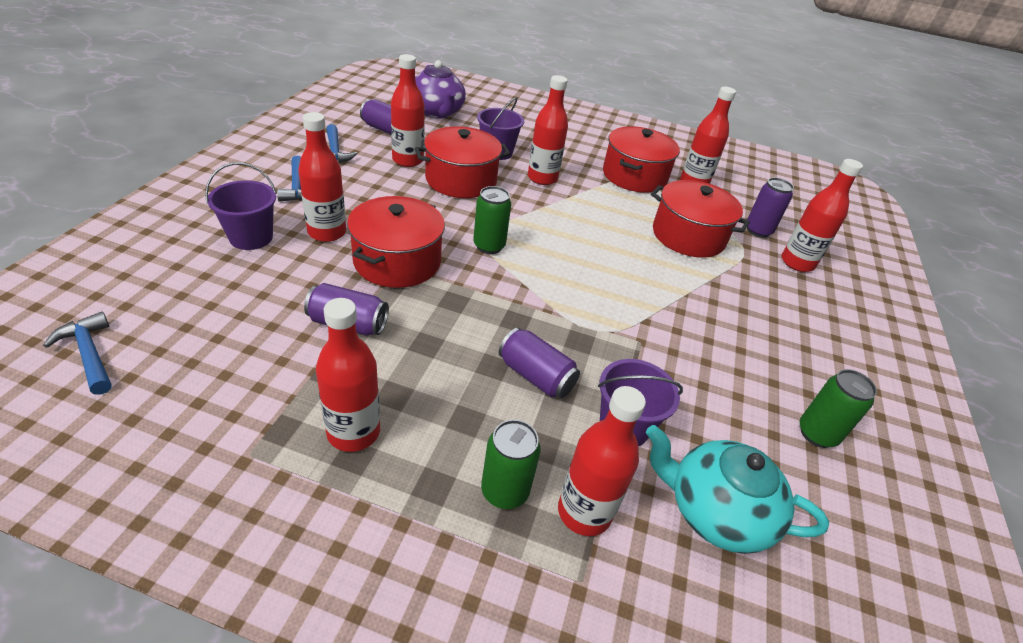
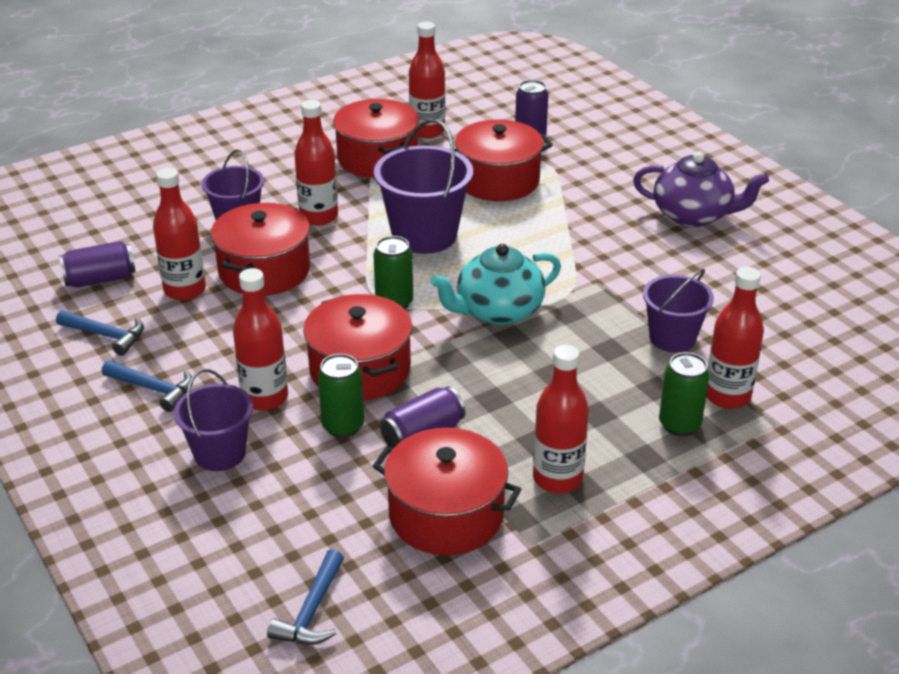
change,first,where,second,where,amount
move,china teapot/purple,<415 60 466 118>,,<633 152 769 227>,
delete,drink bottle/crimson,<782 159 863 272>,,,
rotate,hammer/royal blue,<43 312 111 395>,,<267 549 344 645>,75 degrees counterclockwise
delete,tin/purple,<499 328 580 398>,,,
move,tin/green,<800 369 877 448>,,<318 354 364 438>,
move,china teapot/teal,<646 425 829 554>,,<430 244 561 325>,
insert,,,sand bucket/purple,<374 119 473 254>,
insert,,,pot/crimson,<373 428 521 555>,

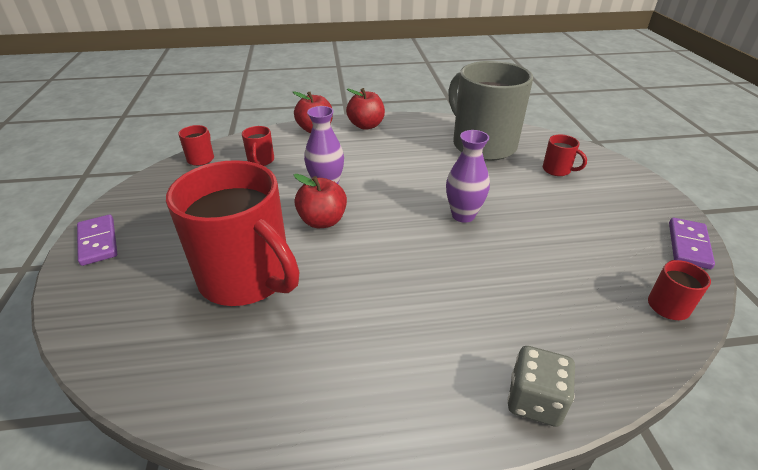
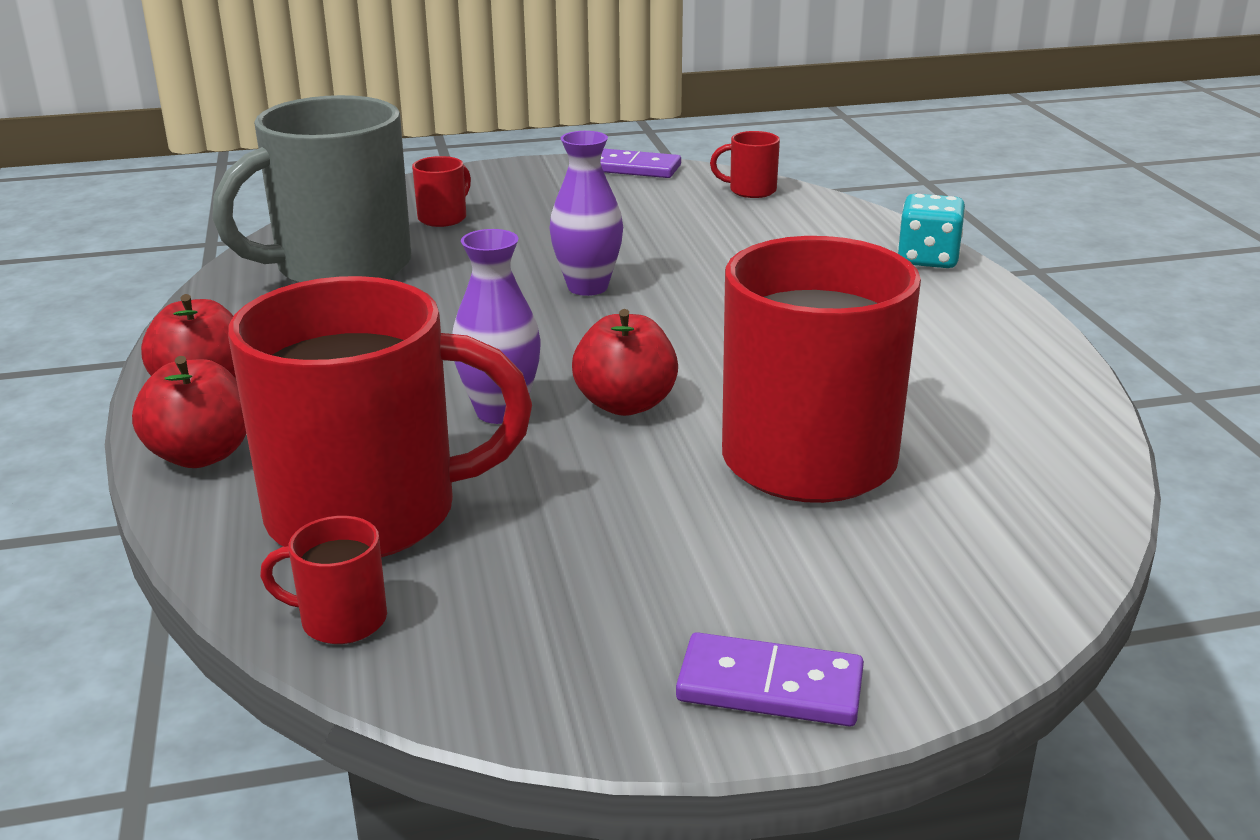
change,first,where,second,where,amount
resize,coffee mug/crimson,<242 126 274 166>,,<228 276 532 557>,x2.50
rotate,domino piece/purple,<77 215 117 266>,,<676 632 864 727>,45 degrees clockwise
recolor,dice/grey,<508 346 575 427>,dice/teal,<897 194 966 268>,

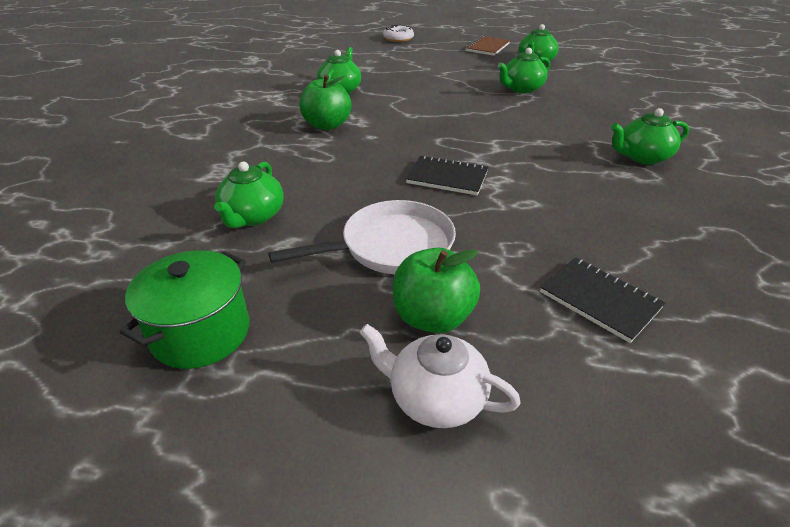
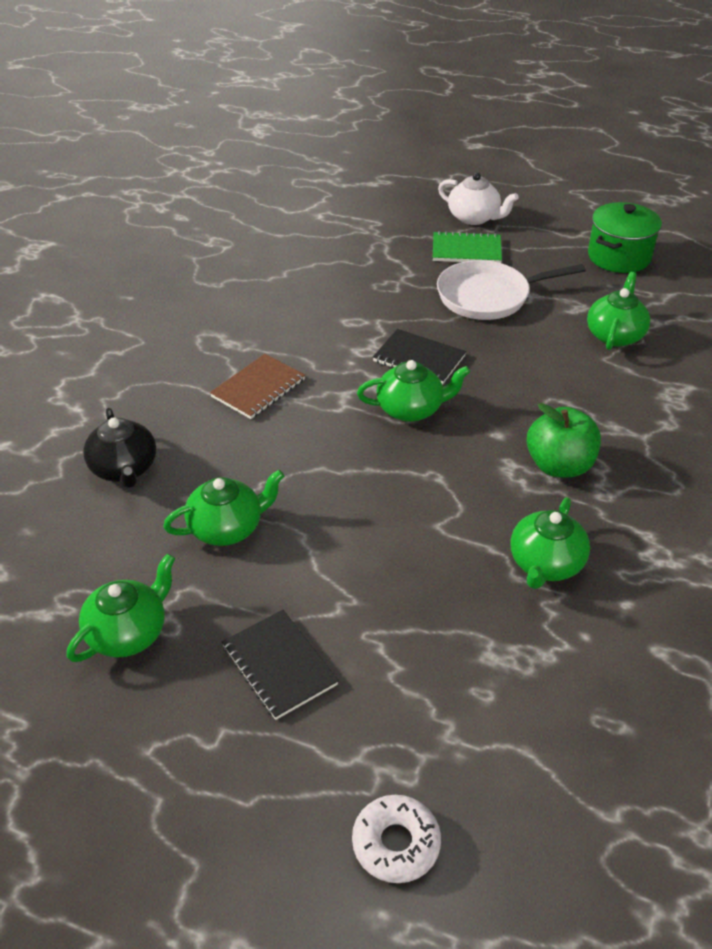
change,first,where,second,where,amount
move,exercise book/dark brown,<465 36 510 56>,,<210 354 305 419>,
move,china teapot/green,<611 108 689 164>,,<357 360 470 422>,
replace,apple/green,<393 248 480 333>,exercise book/green,<433 231 502 263>,
move,exercise book/ebony,<540 257 665 343>,,<222 610 339 720>,
insert,,,china teapot/ebony,<83 408 156 488>,

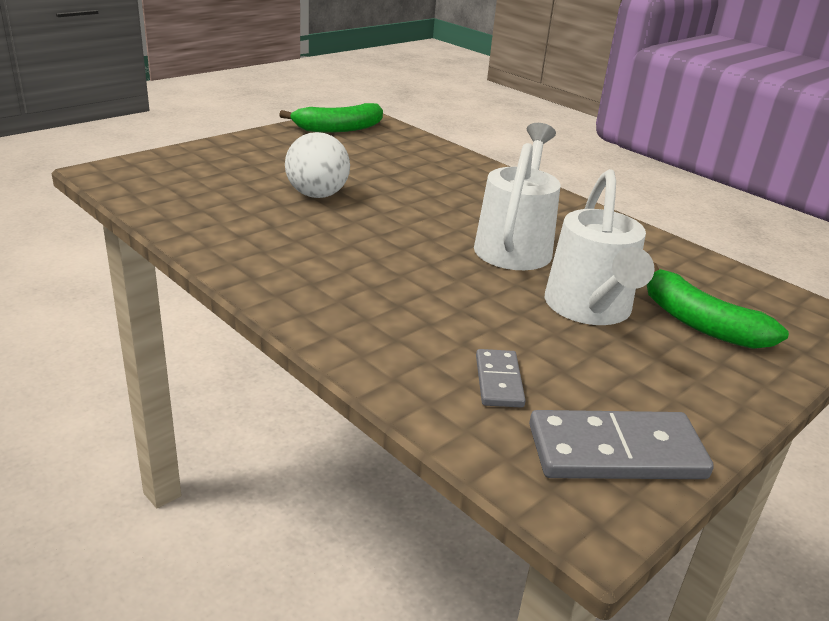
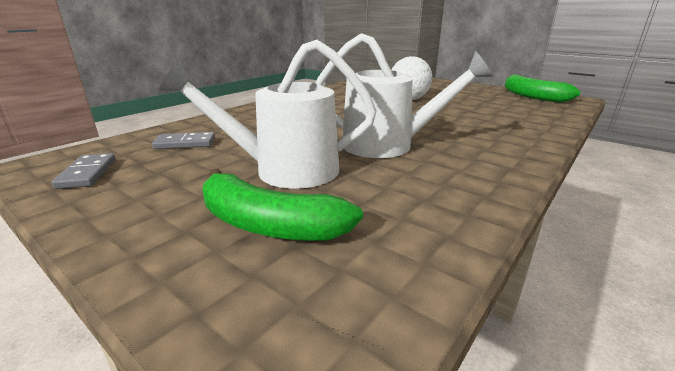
change,first,where,second,where,amount
rotate,banana/green,<647 263 789 349>,,<202 169 363 241>,105 degrees counterclockwise
resize,domino piece/grey,<529 410 714 479>,,<52 153 116 189>,x0.56

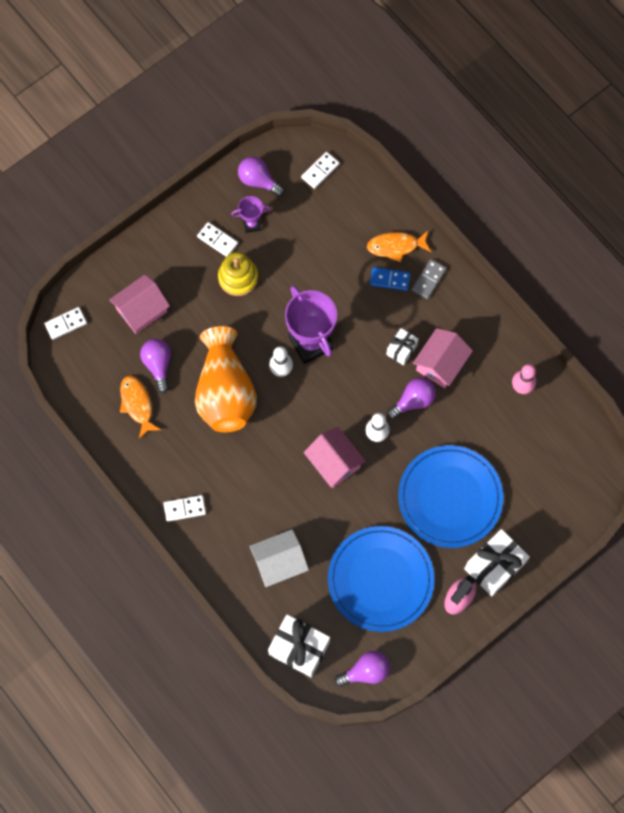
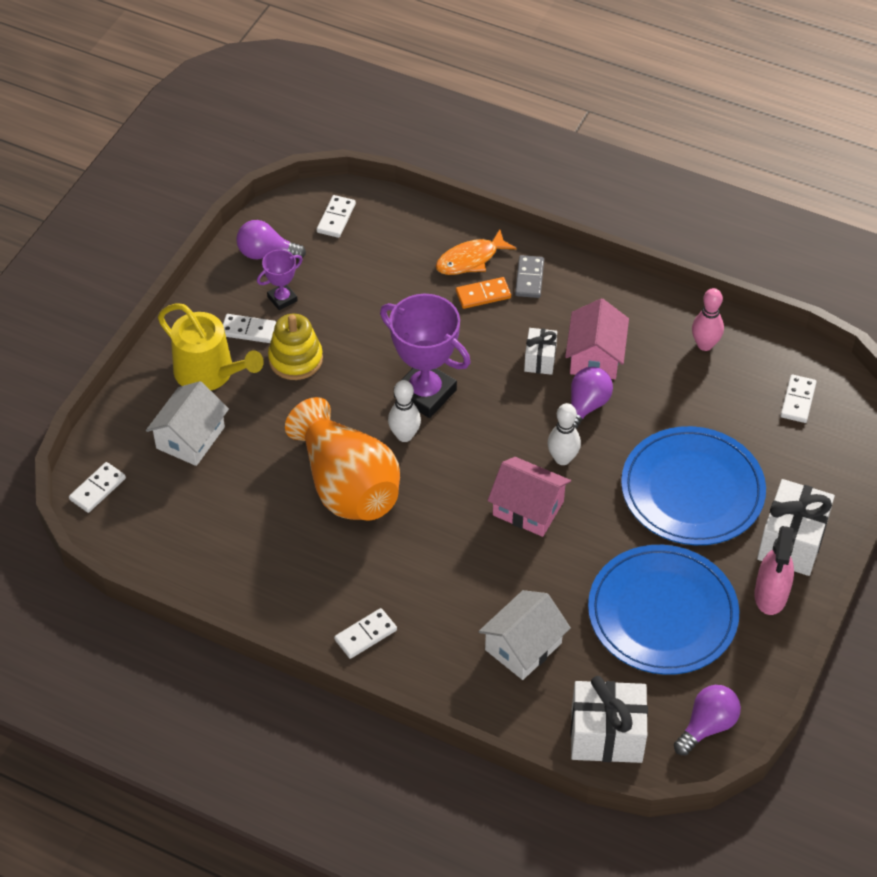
change,first,where,second,where,amount
recolor,domino piece/royal blue,<370 267 410 291>,domino piece/orange-coloured,<456 277 511 309>,
recolor,cottage/rosy,<109 275 170 334>,cottage/snow-white,<146 381 229 466>,
delete,light bulb/purple,<140 339 171 393>,,,
delete,toy fish/orange-coloured,<120 376 161 439>,,,
insert,,,sprinkling can/bright yellow,<158 303 264 390>,
insert,,,domino piece/snow-white,<781 375 816 423>,

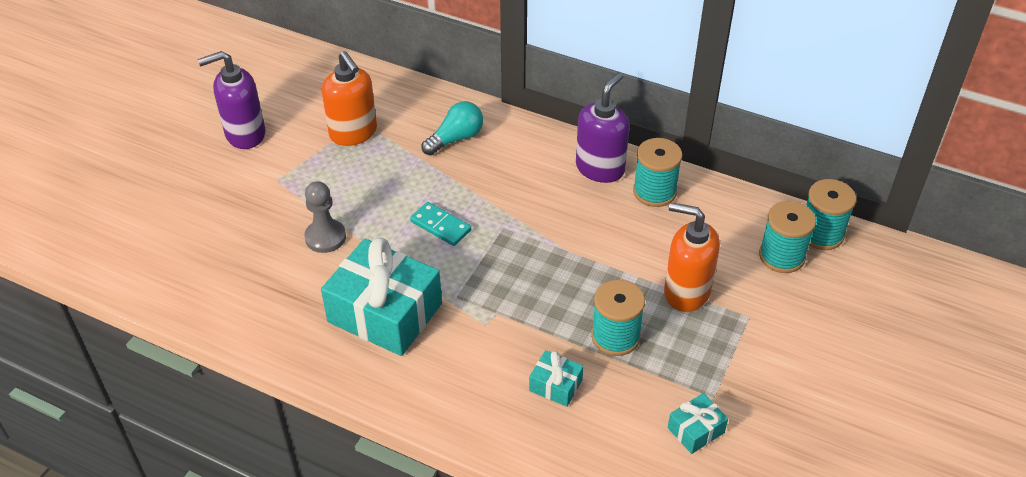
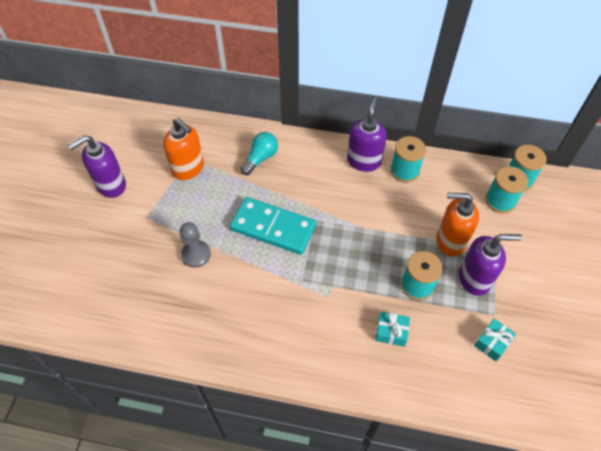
change,first,where,second,where,amount
resize,domino piece/teal,<410 202 471 246>,,<230 197 316 255>,x1.95
delete,gift/teal,<321 238 442 356>,,,
insert,,,pump bottle/purple,<459 234 522 296>,

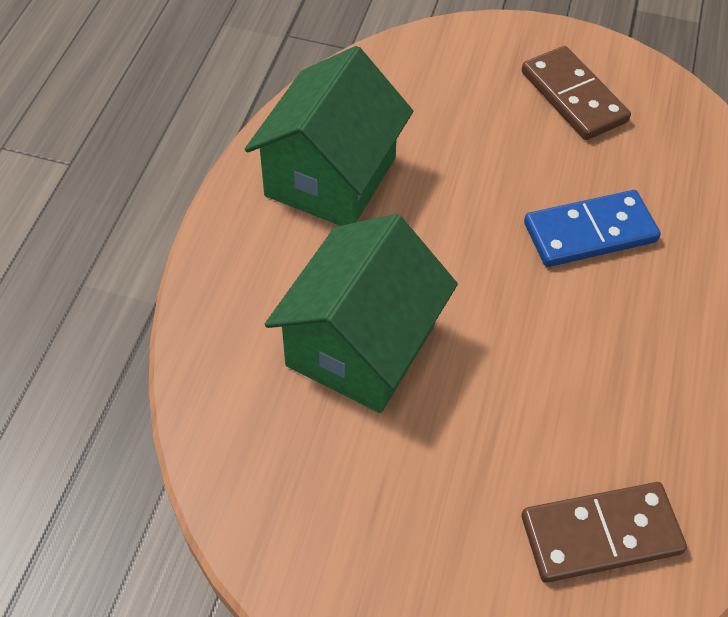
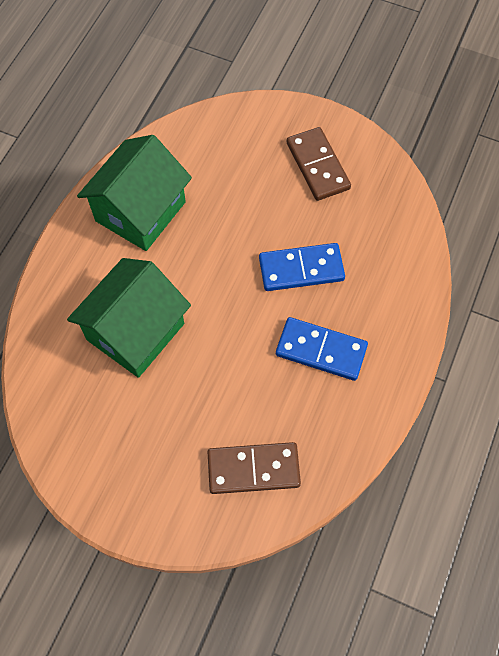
change,first,where,second,where,amount
insert,,,domino piece/royal blue,<276 317 368 381>,

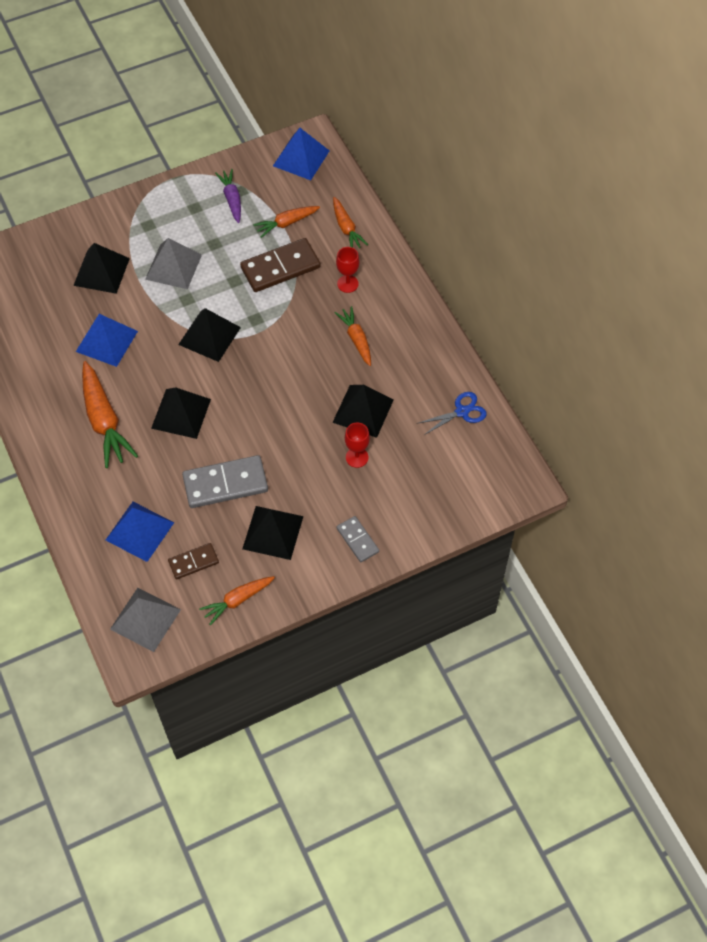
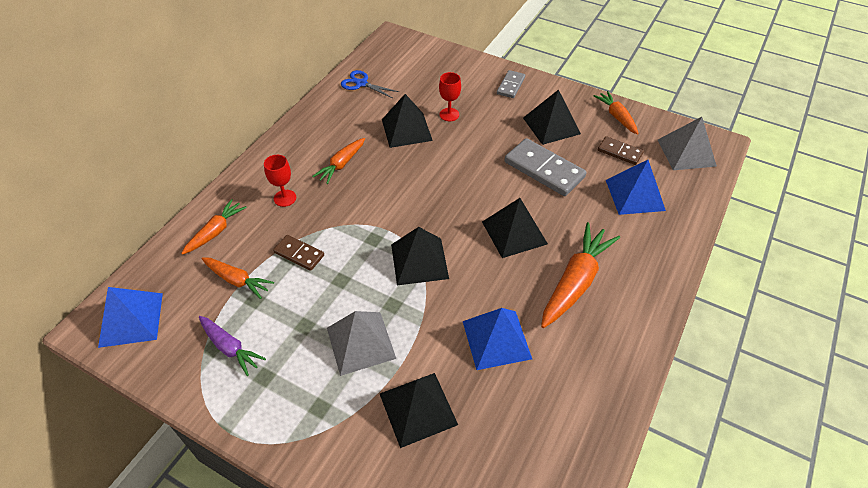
change,first,where,second,where,amount
rotate,carrot/purple,<215 169 241 223>,,<199 316 266 376>,90 degrees counterclockwise
resize,domino piece/dark brown,<240 238 321 292>,,<273 235 324 271>,x0.56
rotate,carrot/orange-coloured,<199 576 275 625>,,<594 91 639 135>,135 degrees counterclockwise

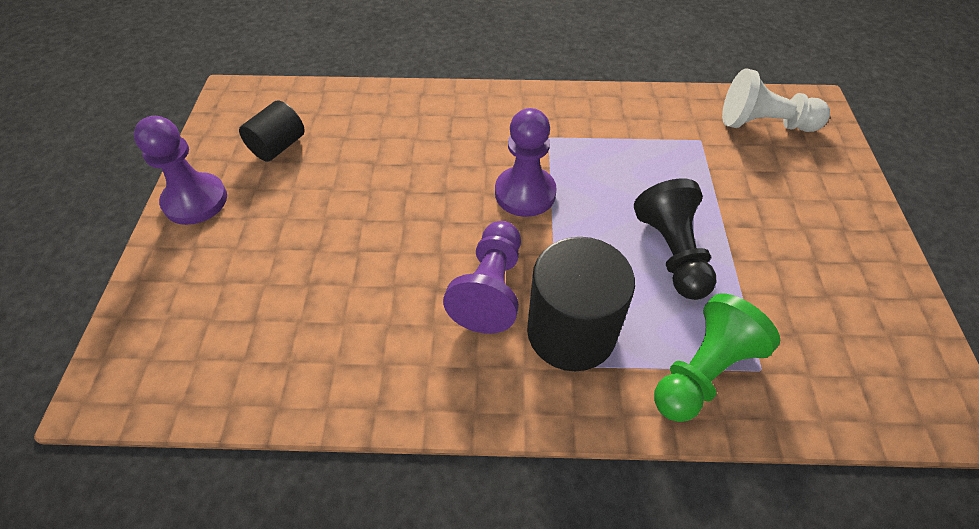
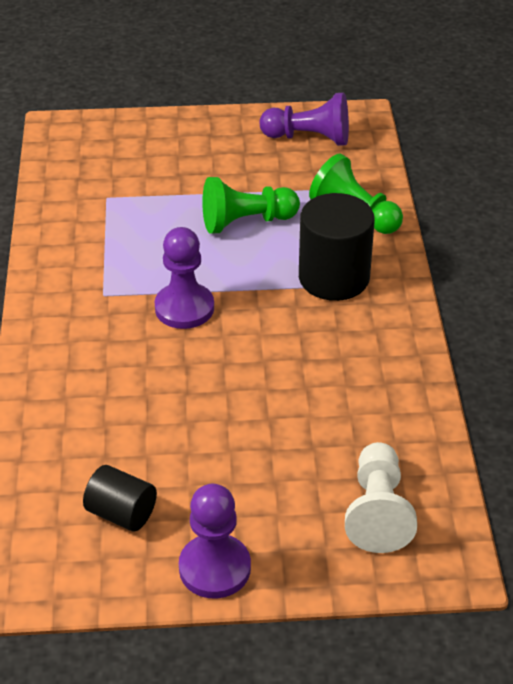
change,first,where,second,where,amount
move,game pawn/snow-white,<722 68 830 132>,,<345 442 417 553>,
recolor,game pawn/ebony,<634 178 716 300>,game pawn/green,<202 177 300 234>,
move,game pawn/purple,<443 221 521 334>,,<260 93 349 146>,

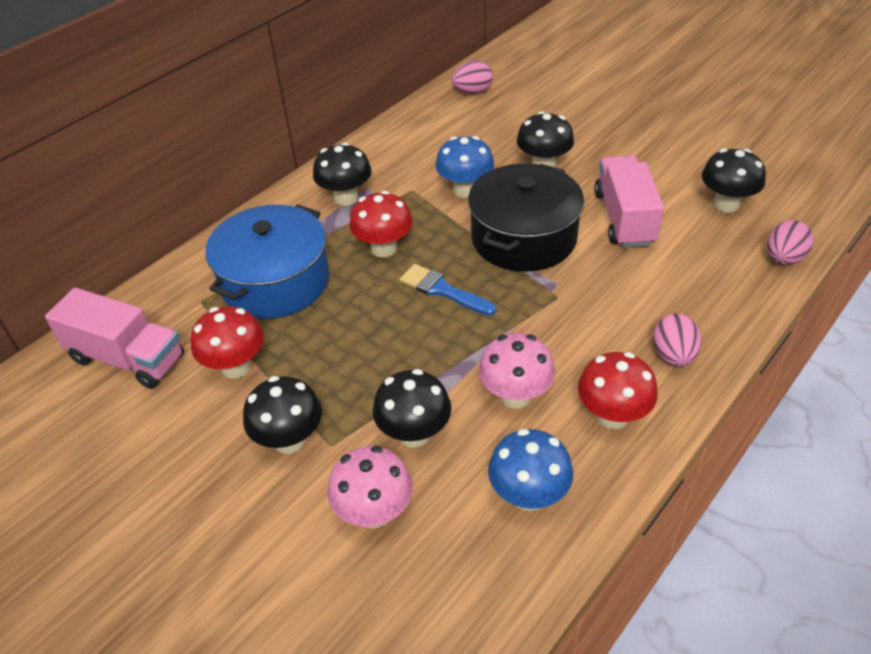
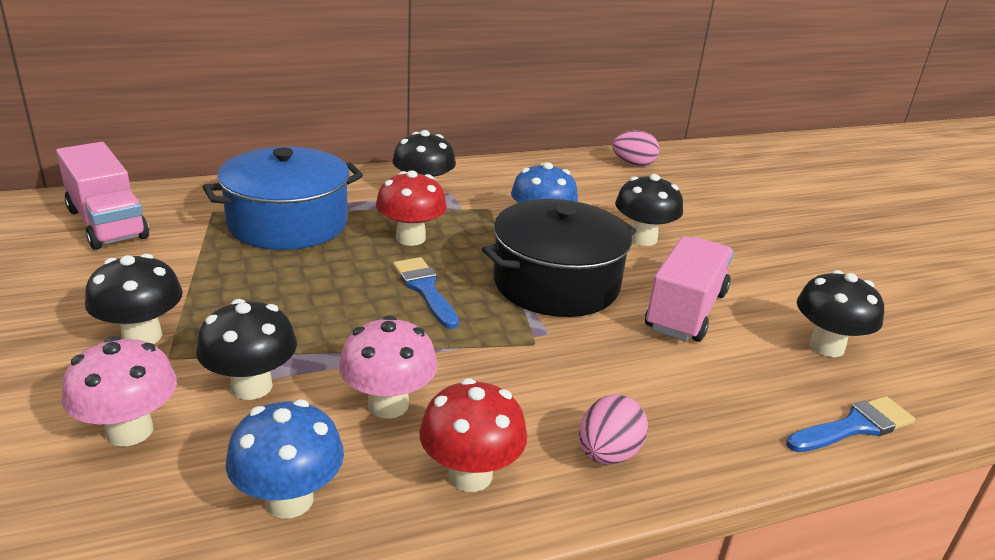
change,first,where,second,where,amount
replace,egg/rosy,<767 220 814 265>,paintbrush/royal blue,<786 396 915 452>,
delete,fungus/crimson,<191 306 264 379>,,,

